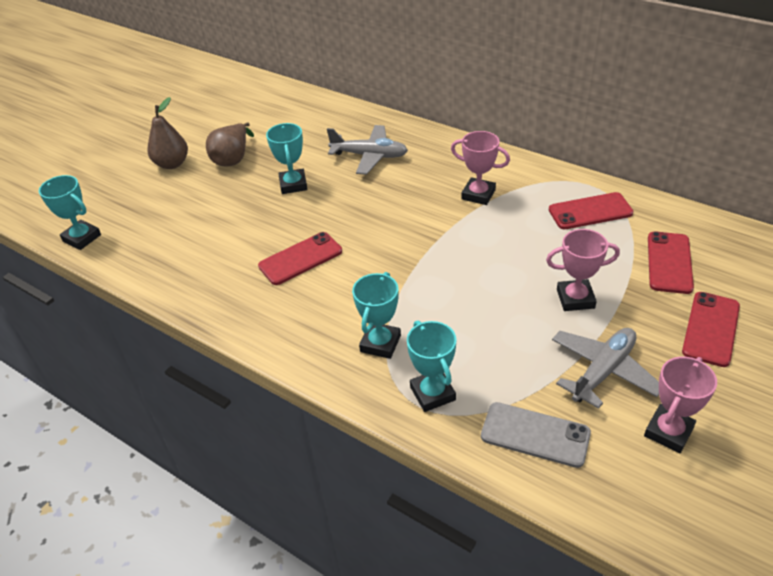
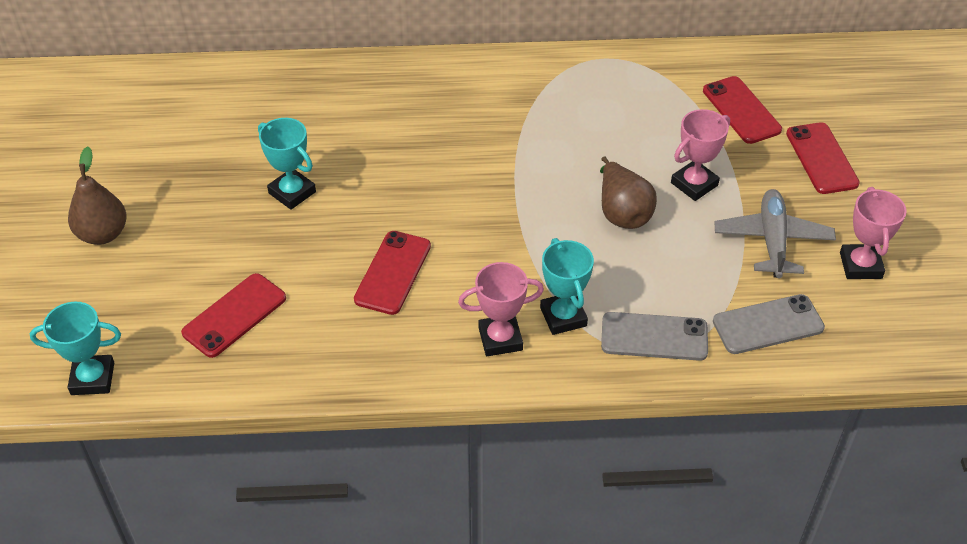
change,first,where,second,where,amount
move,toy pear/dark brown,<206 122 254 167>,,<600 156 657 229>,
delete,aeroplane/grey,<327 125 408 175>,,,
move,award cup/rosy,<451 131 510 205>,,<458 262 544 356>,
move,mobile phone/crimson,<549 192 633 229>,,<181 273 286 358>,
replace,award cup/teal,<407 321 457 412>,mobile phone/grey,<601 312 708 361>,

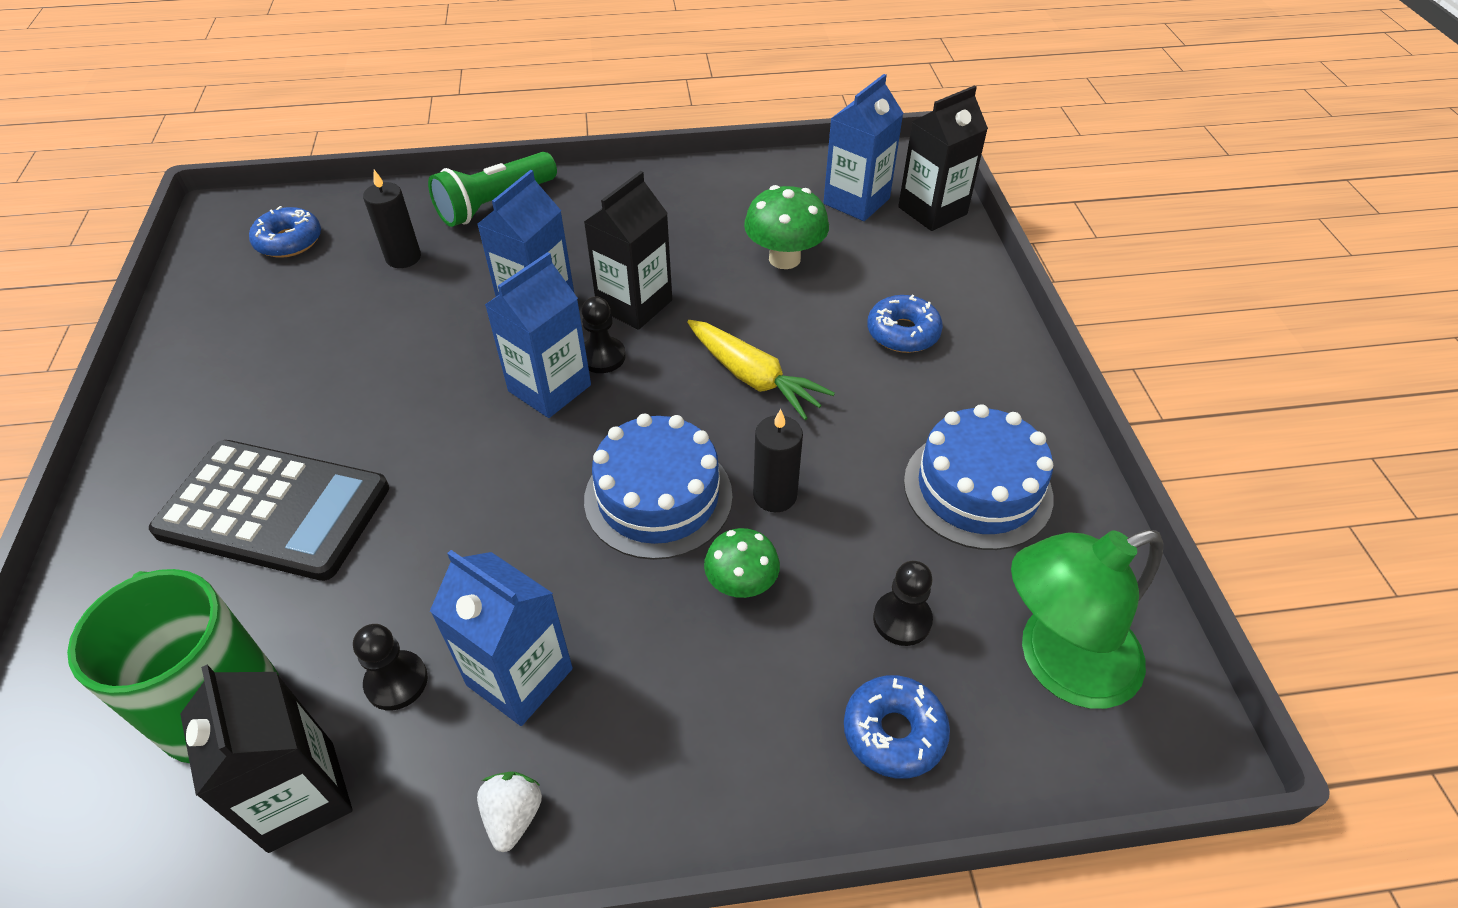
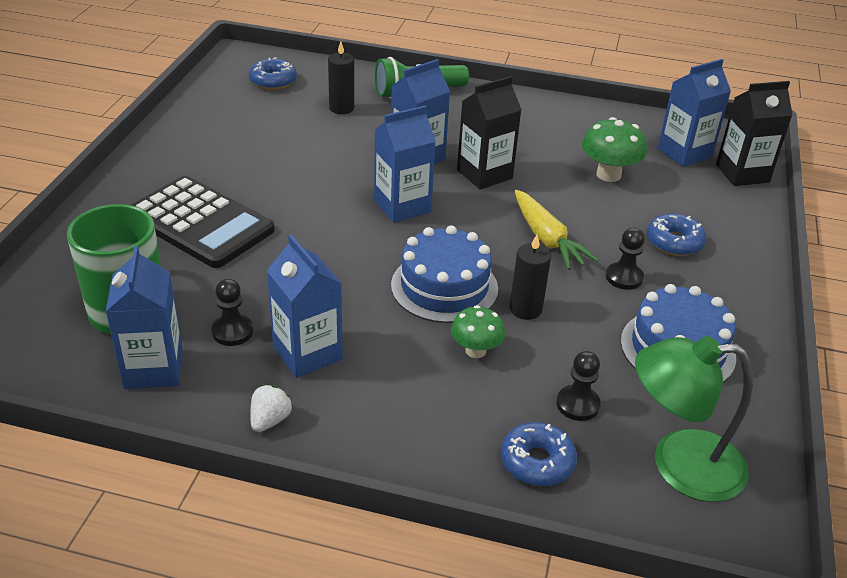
change,first,where,second,where,amount
move,game pawn/ebony,<582 297 626 373>,,<606 228 645 290>,
recolor,carton/ebony,<180 665 353 853>,carton/royal blue,<106 246 182 389>,

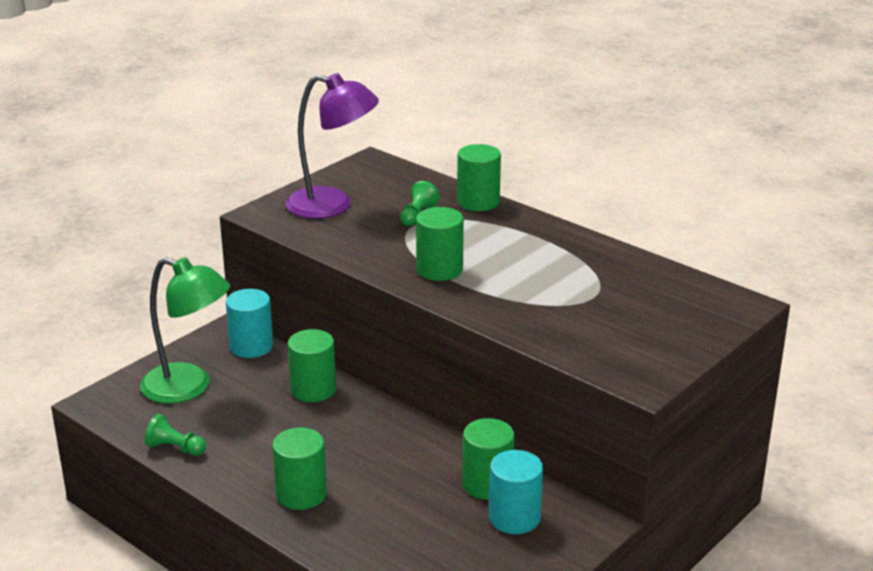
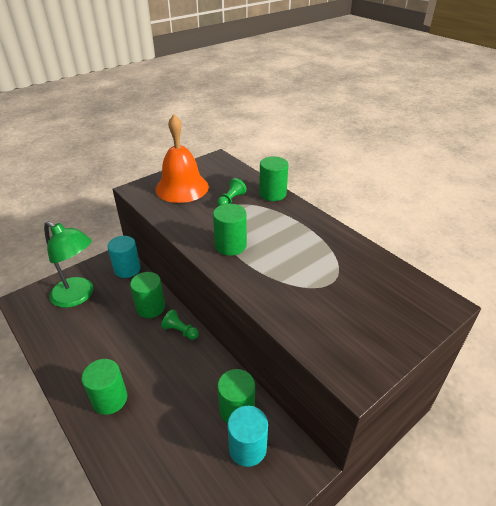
change,first,where,second,where,amount
replace,desk lamp/purple,<286 73 379 219>,hand bell/orange-coloured,<155 114 209 203>,
move,game pawn/green,<145 414 206 456>,,<161 309 199 340>,

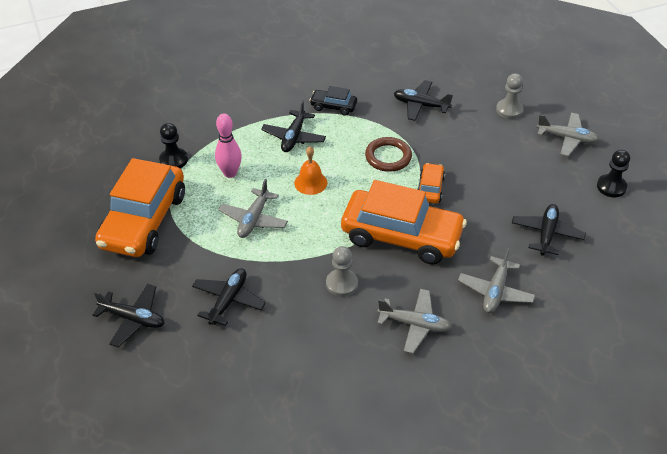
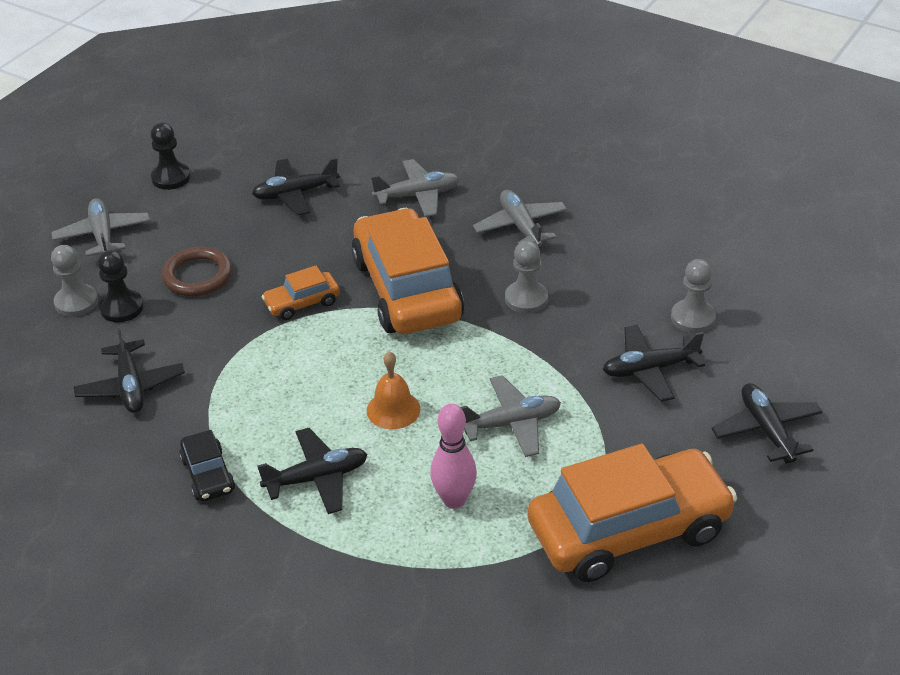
change,first,where,second,where,amount
move,game pawn/ebony,<159 123 188 168>,,<98 250 144 322>,
move,torus/dark brown,<365 137 412 172>,,<162 247 232 297>,
insert,,,game pawn/grey,<671 259 716 333>,

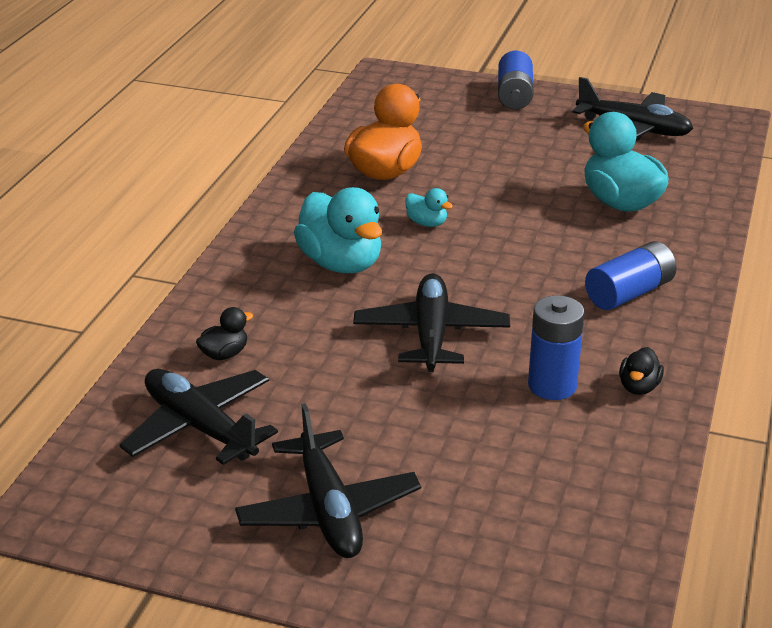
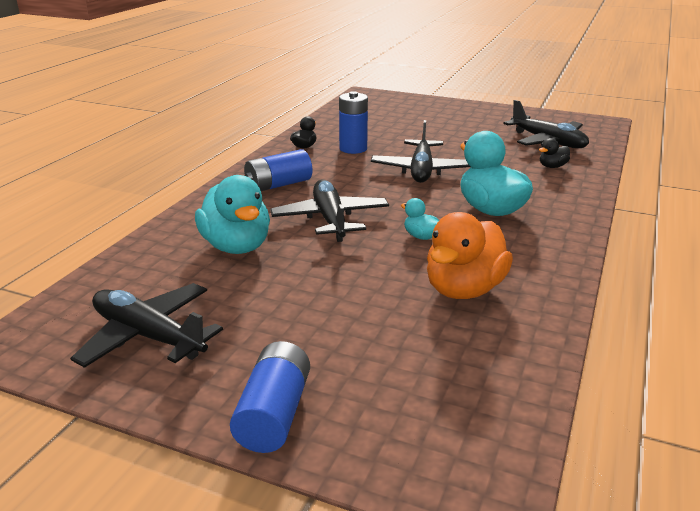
change,first,where,second,where,amount
move,aeroplane/ebony,<235 403 421 558>,,<270 180 389 242>,

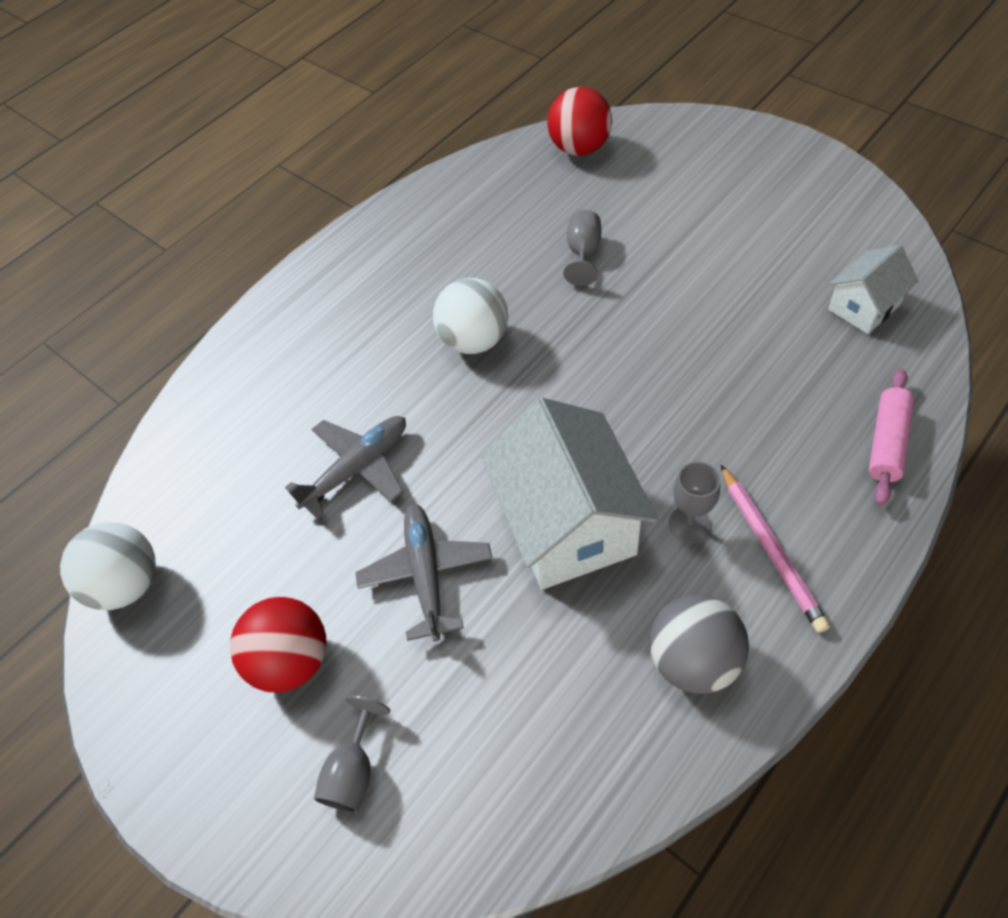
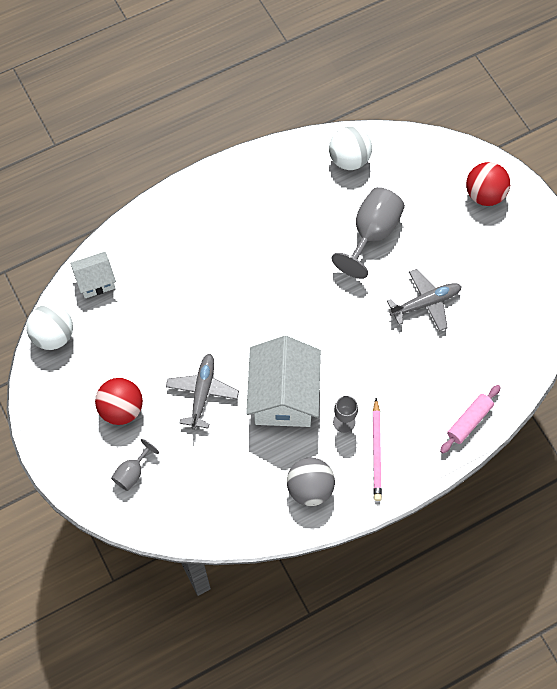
change,first,where,second,where,amount
move,ball/crimson,<547 87 612 156>,,<466 162 510 206>,
resize,goblet/grey,<563 210 602 286>,,<331 187 405 279>,x1.87
move,cottage/snow-white,<828 245 919 334>,,<70 252 116 298>,
move,ball/snow-white,<433 278 508 354>,,<329 127 372 170>,
move,aeroplane/grey,<285 416 406 519>,,<387 269 462 331>,

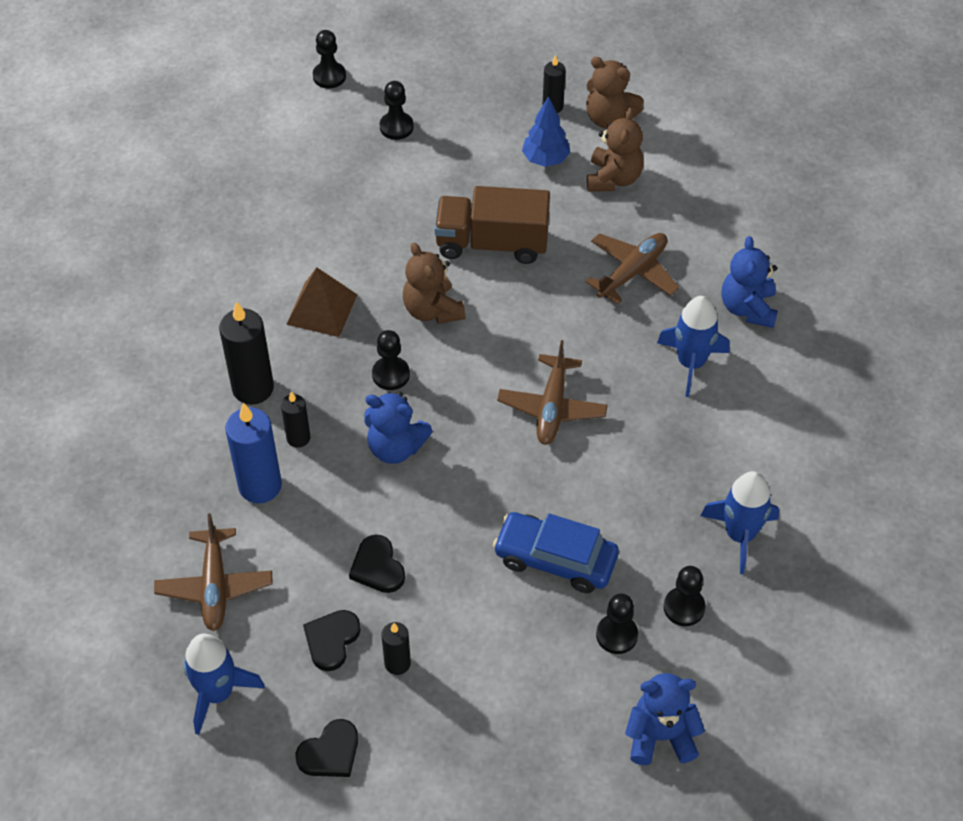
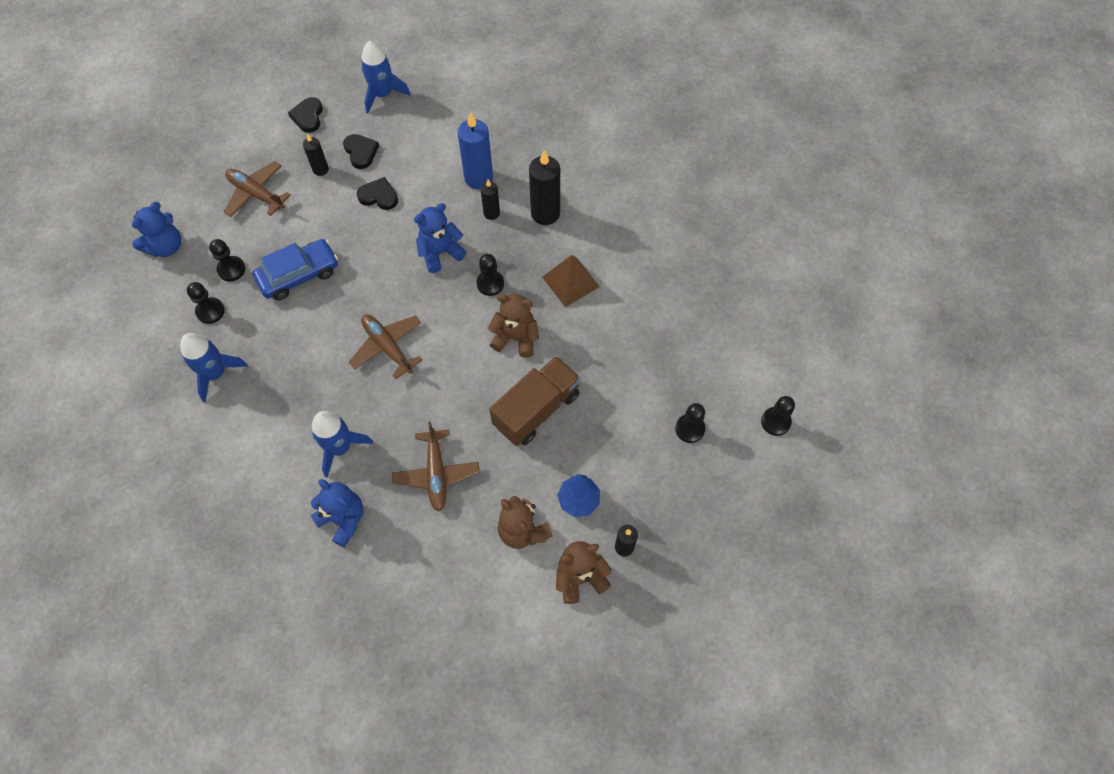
change,first,where,second,where,amount
move,aeroplane/dark brown,<154 513 273 631>,,<224 161 291 217>,

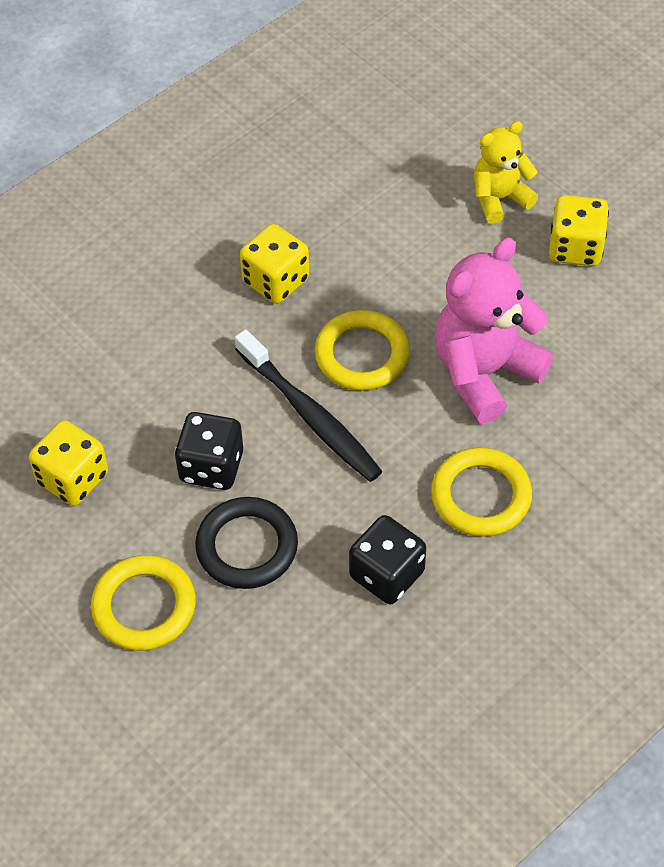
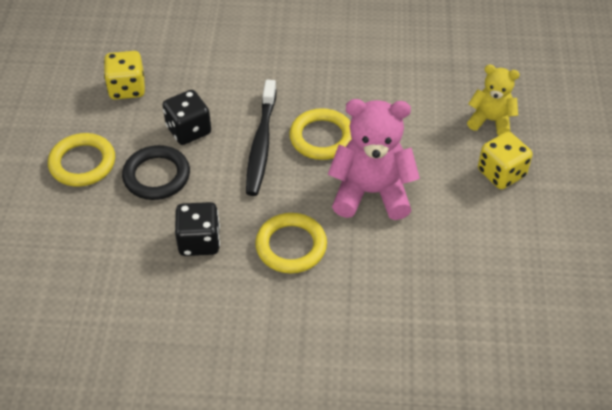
change,first,where,second,where,amount
delete,dice/bright yellow,<240 224 309 304>,,,

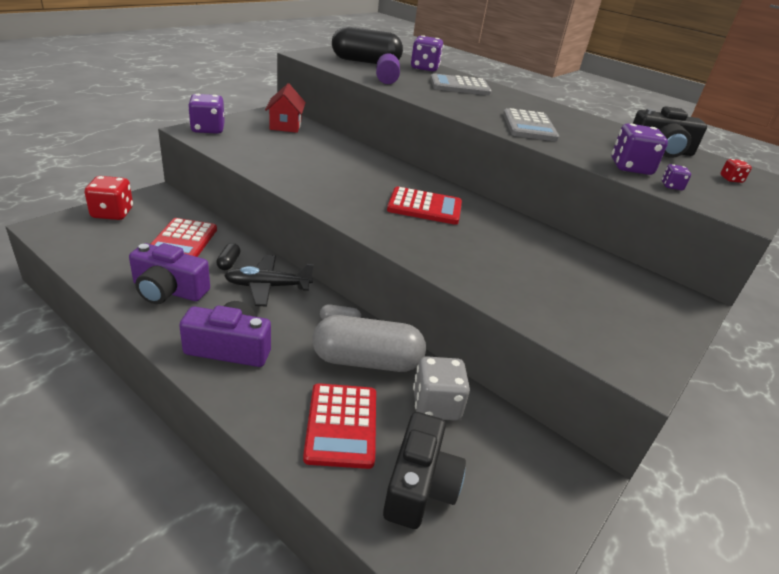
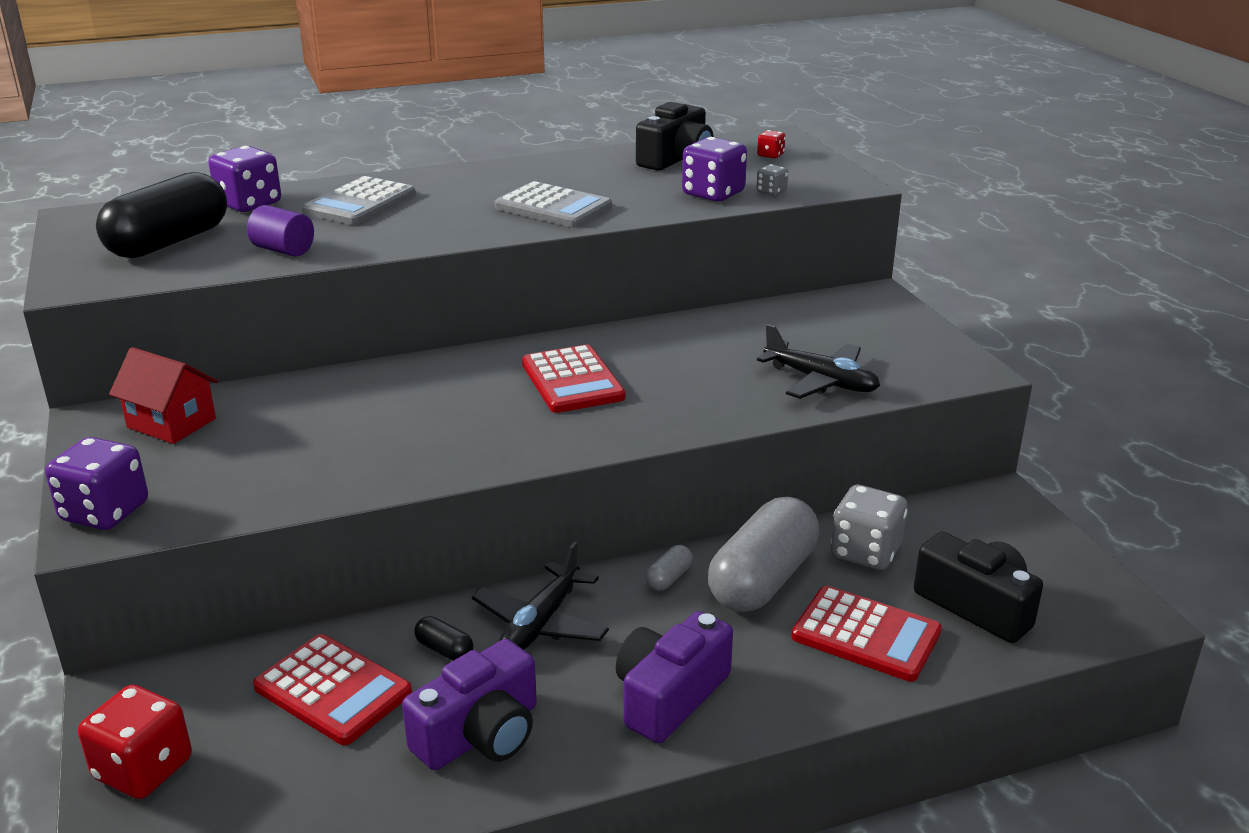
change,first,where,second,where,amount
recolor,dice/purple,<662 164 691 190>,dice/grey,<756 164 788 195>,
rotate,calculator/crimson,<387 186 462 225>,,<522 345 625 413>,120 degrees clockwise
insert,,,aeroplane/ebony,<757 324 880 399>,

